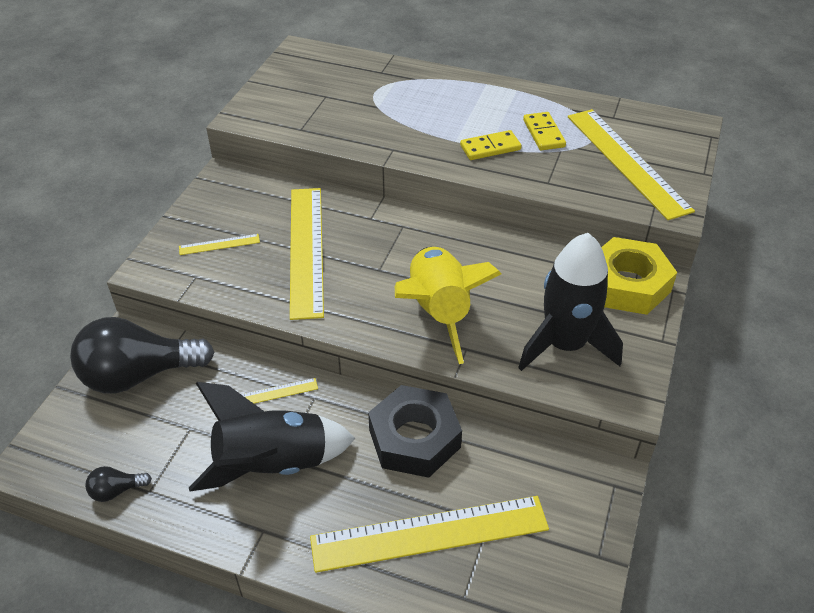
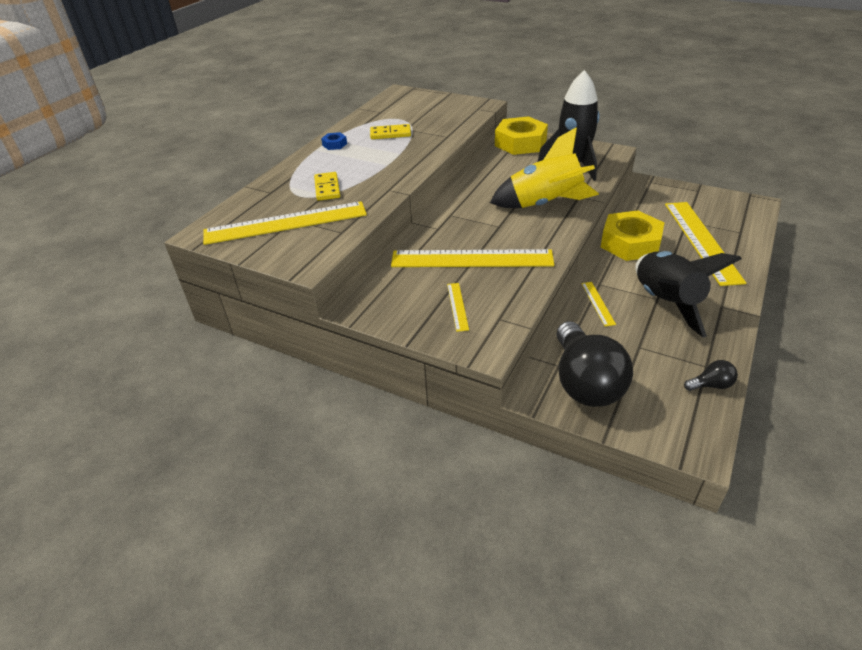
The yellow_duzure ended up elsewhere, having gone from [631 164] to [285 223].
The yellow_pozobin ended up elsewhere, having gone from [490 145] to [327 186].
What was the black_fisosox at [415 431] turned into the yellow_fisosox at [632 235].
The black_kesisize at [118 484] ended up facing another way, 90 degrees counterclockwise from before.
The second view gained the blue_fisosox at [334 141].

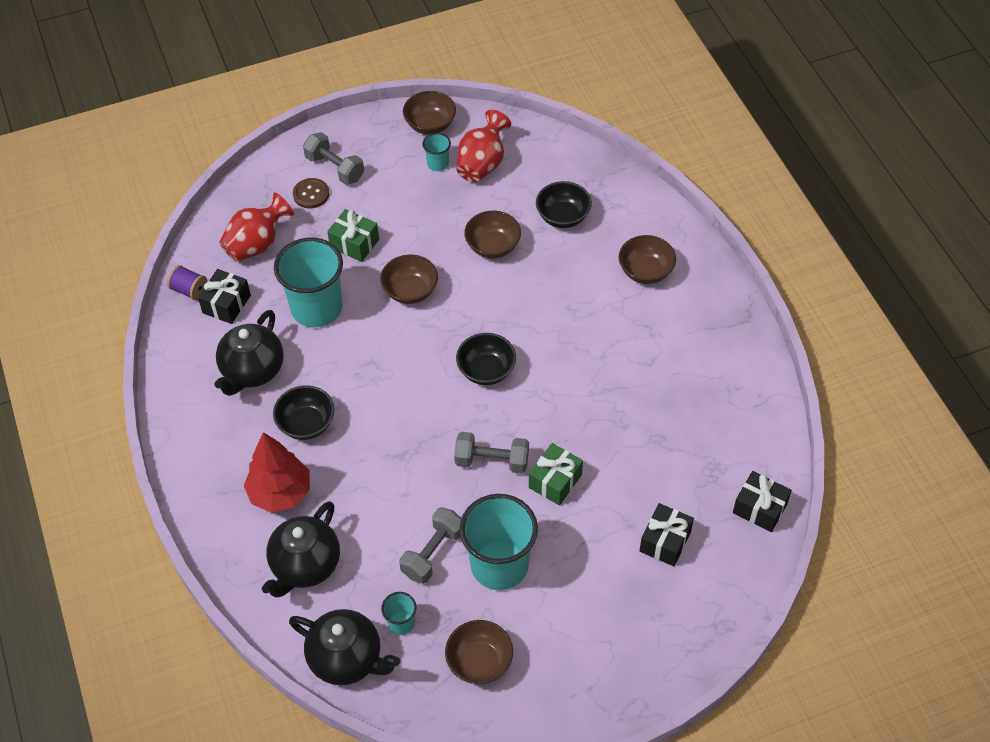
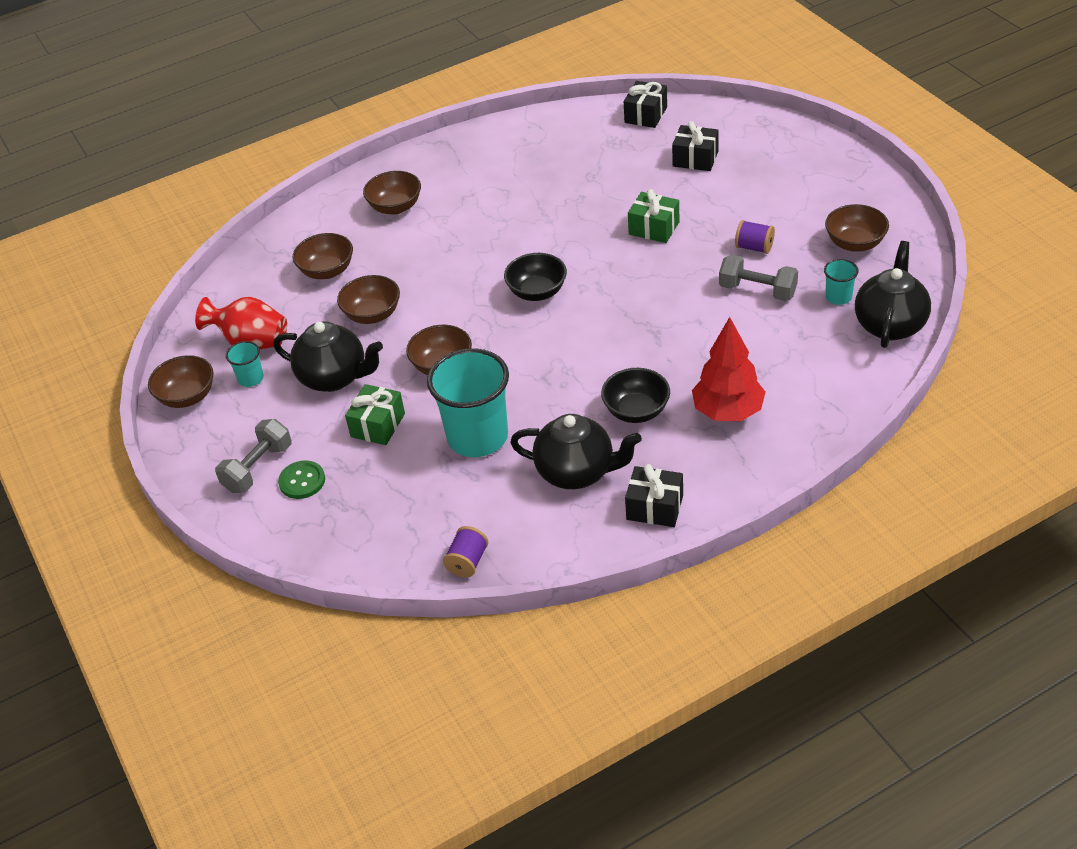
What was the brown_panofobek at [311 193] turned into the green_panofobek at [301 479].
What was the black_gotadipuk at [564 204] turned into the brown_gotadipuk at [323 256].
The second view lost the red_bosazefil at [256 227].
The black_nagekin ended up elsewhere, having gone from [224 296] to [654 495].
The second view lost the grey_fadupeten at [491 453].
Where the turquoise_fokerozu stood at [498 542], the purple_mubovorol came to stand at [755 237].
The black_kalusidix ended up elsewhere, having gone from [301 549] to [328 356].

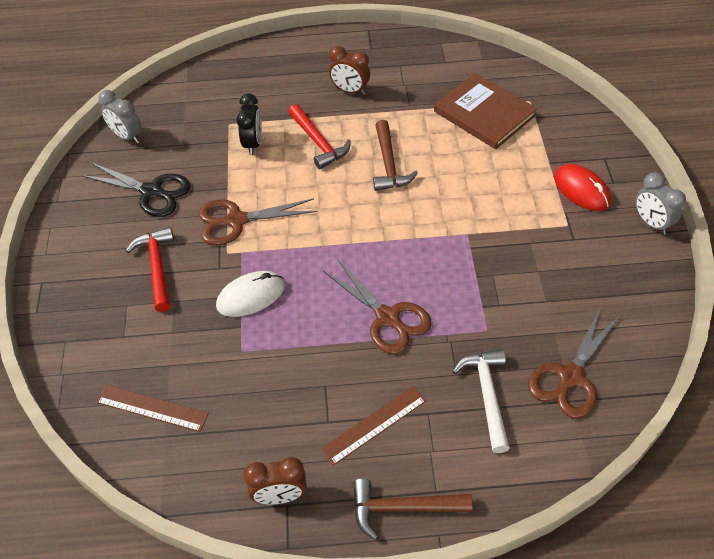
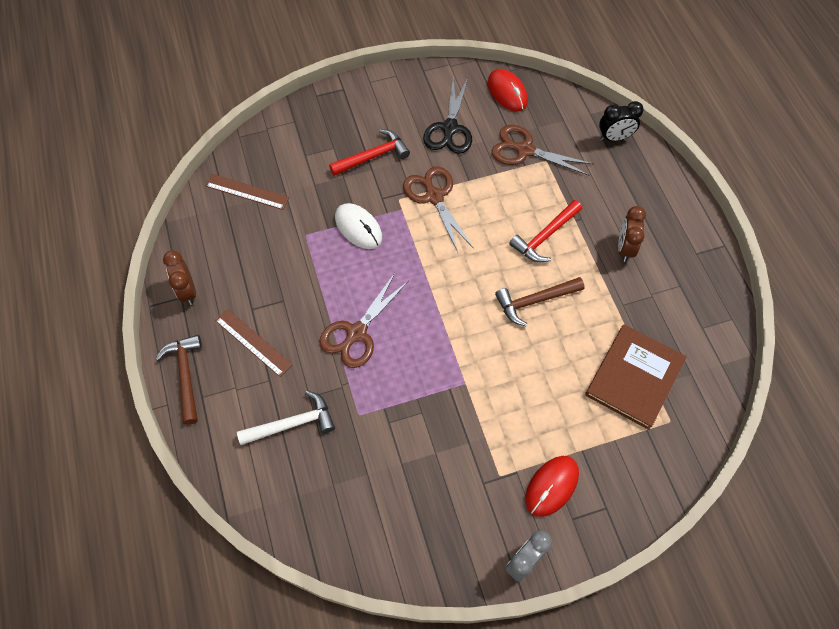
Where the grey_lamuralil stood at [120 116], the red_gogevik came to stand at [508 90].
The black_lamuralil ended up elsewhere, having gone from [249 124] to [621 121].
The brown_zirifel ended up elsewhere, having gone from [574 362] to [542 150].
The brown_duzure at [152 408] ended up facing another way, 75 degrees counterclockwise from before.

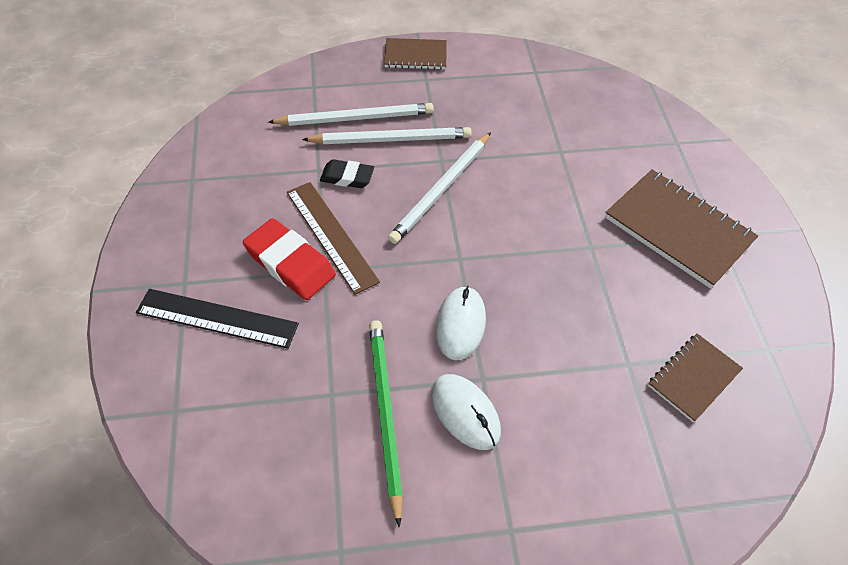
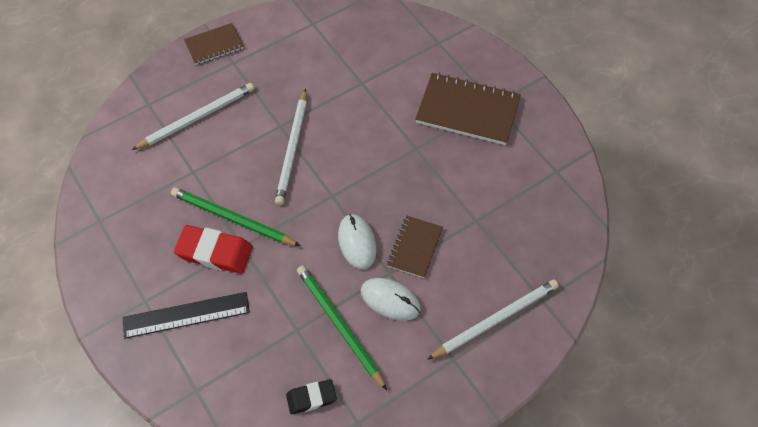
The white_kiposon ended up elsewhere, having gone from [387 135] to [493 319].
The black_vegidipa ended up elsewhere, having gone from [347 173] to [311 396].
Where the brown_duzure stood at [333 238], the green_kiposon came to stand at [235 216].
The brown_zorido ended up elsewhere, having gone from [695 378] to [415 246].

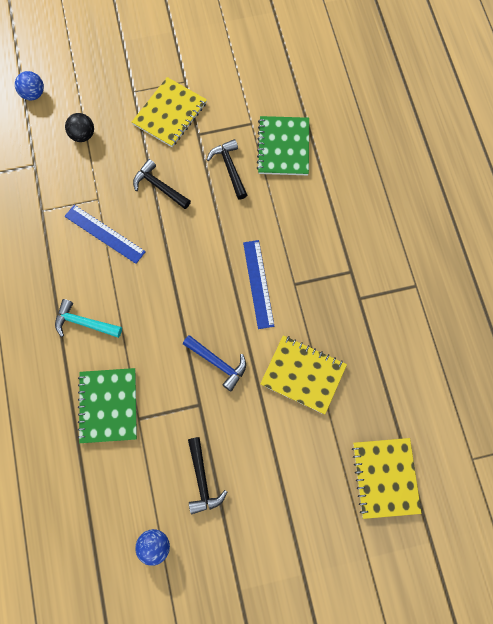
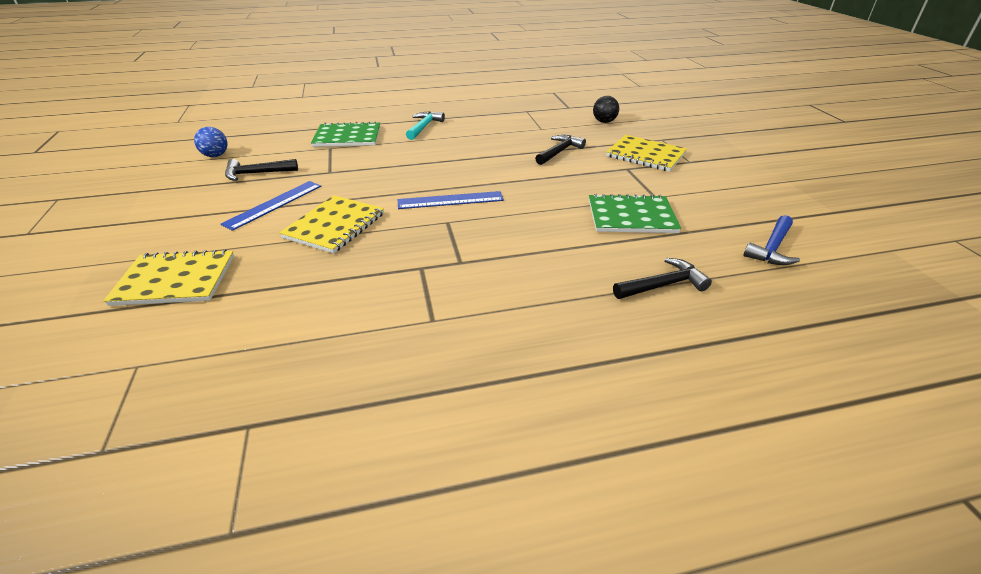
The second view lost the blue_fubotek at [29 85].
The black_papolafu ended up elsewhere, having gone from [227 169] to [662 278].
The blue_duzure ended up elsewhere, having gone from [105 234] to [271 206].
The blue_papolafu ended up elsewhere, having gone from [214 363] to [771 240].

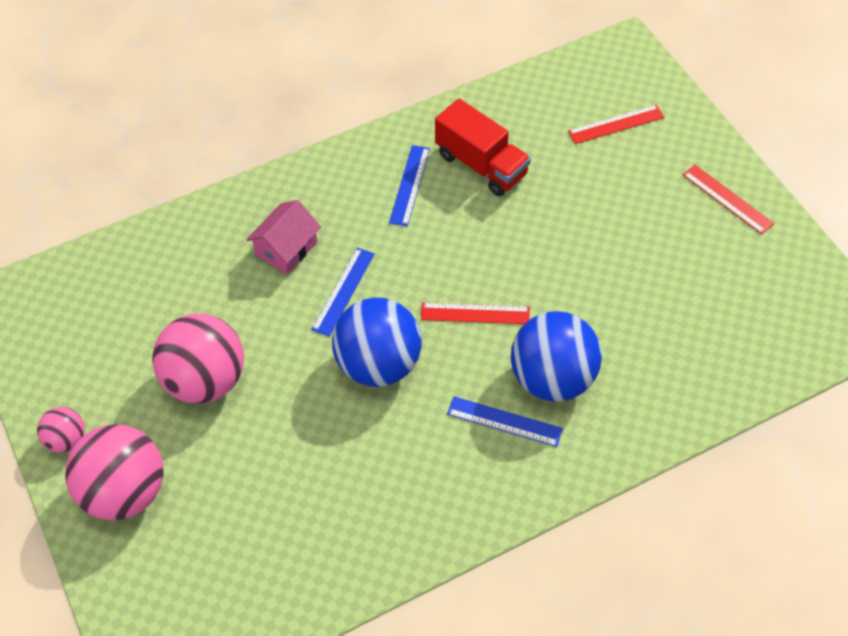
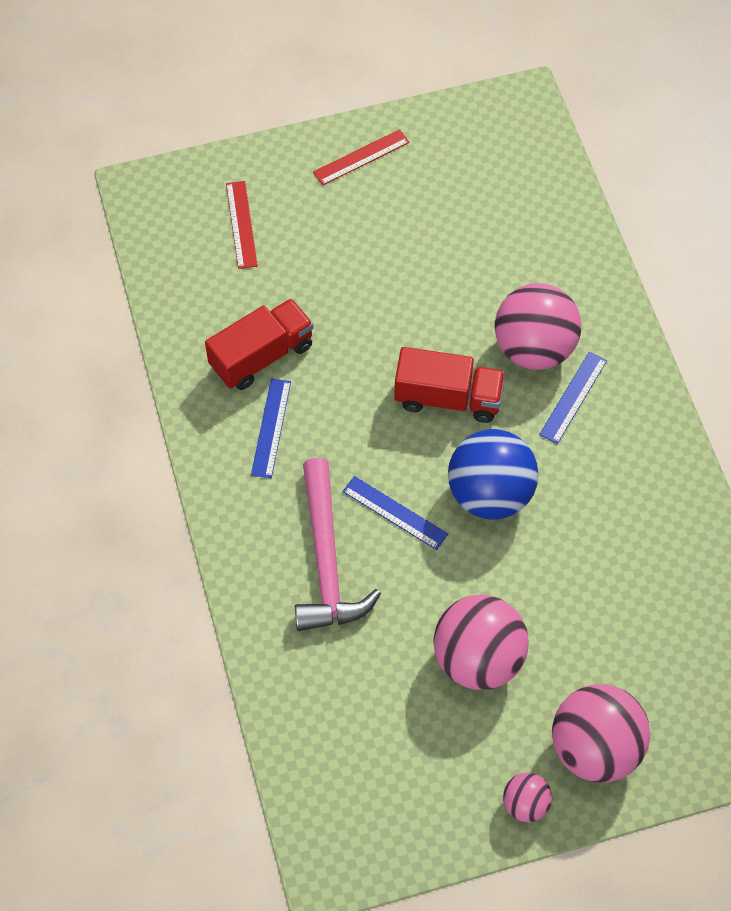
The blue_duzure at [409 185] ended up facing another way, 75 degrees clockwise from before.
Where the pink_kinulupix stood at [283 237], the pink_papolafu came to stand at [338 544].
Where the red_duzure stood at [475 313], the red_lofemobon came to stand at [449 385].
What was the blue_fubotek at [556 356] turned into the pink_fubotek at [538 326].

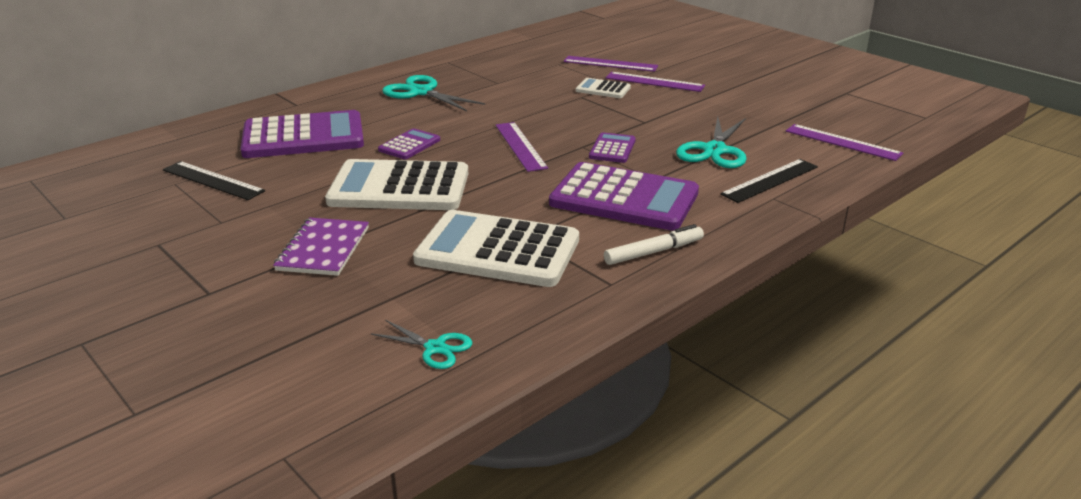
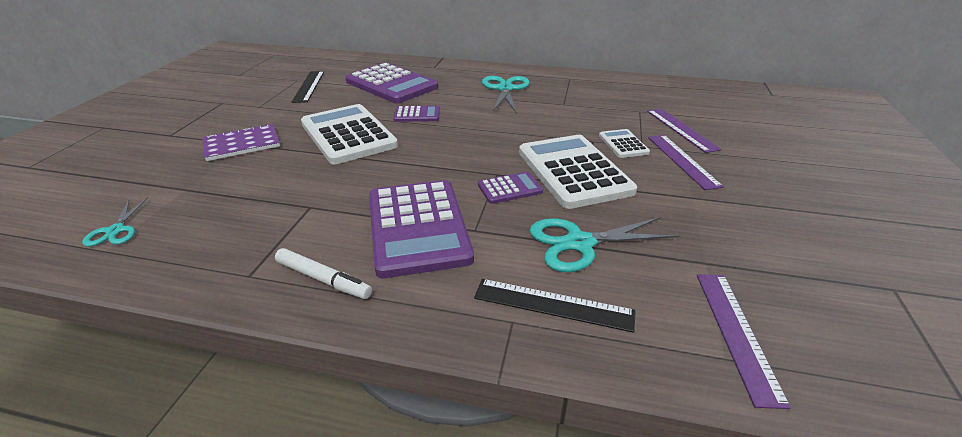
The second view lost the purple_duzure at [521 147].
The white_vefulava ended up elsewhere, having gone from [496 248] to [578 172].

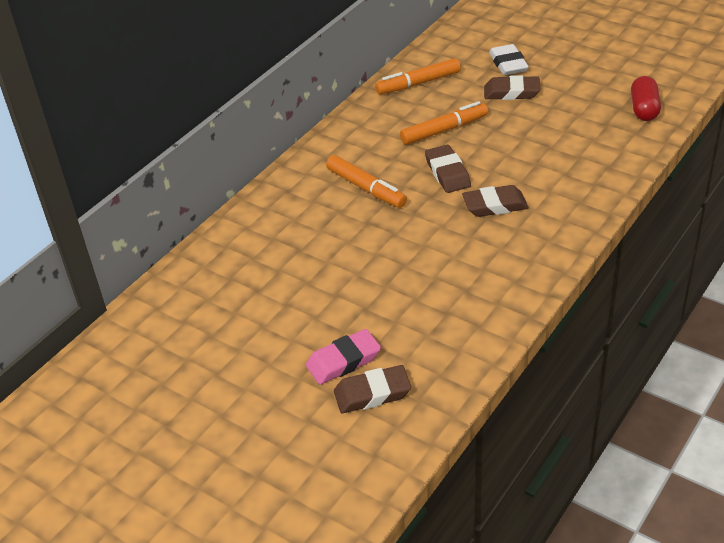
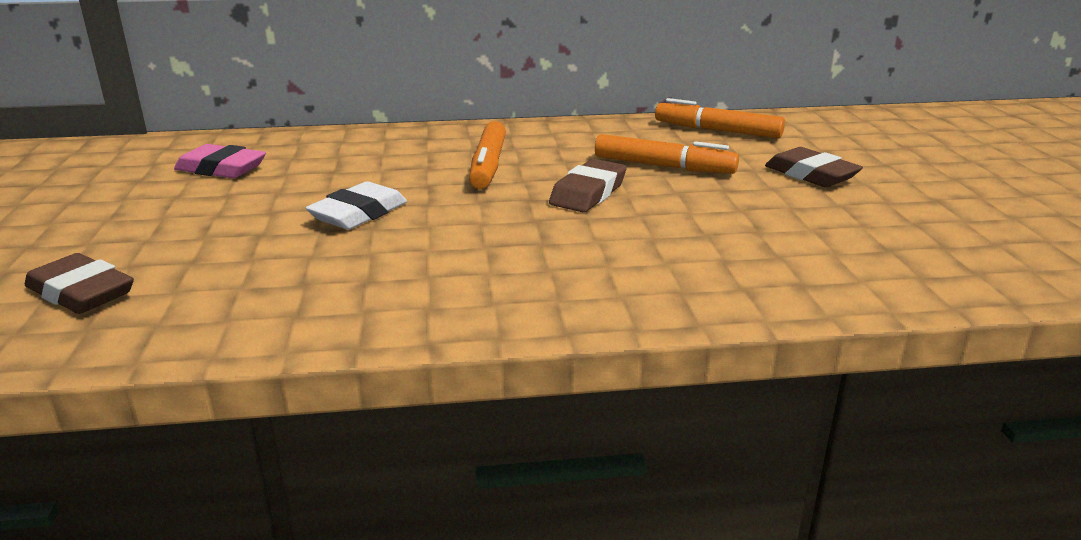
The white_vegidipa ended up elsewhere, having gone from [509 59] to [356 205].
The second view lost the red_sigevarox at [646 98].
The second view lost the brown_vegidipa at [495 201].
The pink_vegidipa ended up elsewhere, having gone from [343 357] to [220 161].

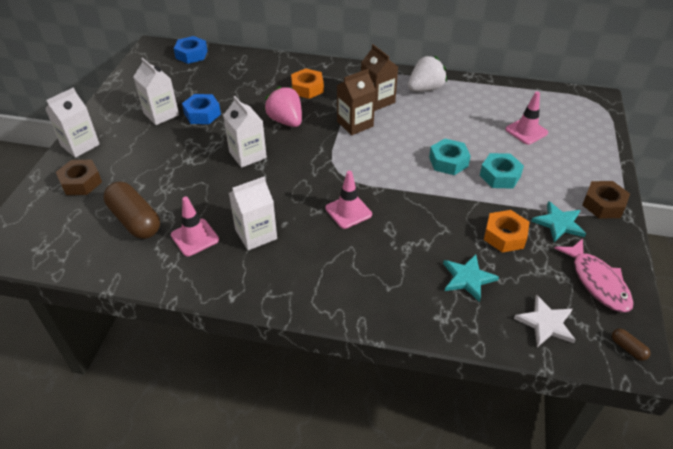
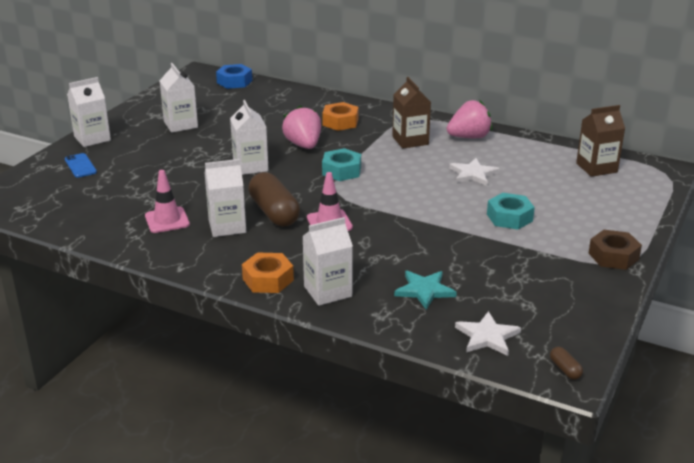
What was the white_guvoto at [427 74] turned into the pink_guvoto at [469 119].
The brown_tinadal ended up elsewhere, having gone from [356 102] to [600 141].
The second view lost the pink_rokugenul at [526 118].
The second view lost the blue_fisosox at [201 109].
The turquoise_fisosox ended up elsewhere, having gone from [450 157] to [341 164].
Where the brown_fisosox stood at [79 177], the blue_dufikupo came to stand at [81 165].
The brown_sigevarox ended up elsewhere, having gone from [132 210] to [274 199].
The second view lost the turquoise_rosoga at [558 221].
The orange_fisosox ended up elsewhere, having gone from [507 231] to [268 273].
The second view lost the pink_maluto at [594 275].
The second view gained the white_rosoga at [474 172].
The second view gained the white_tinadal at [327 261].

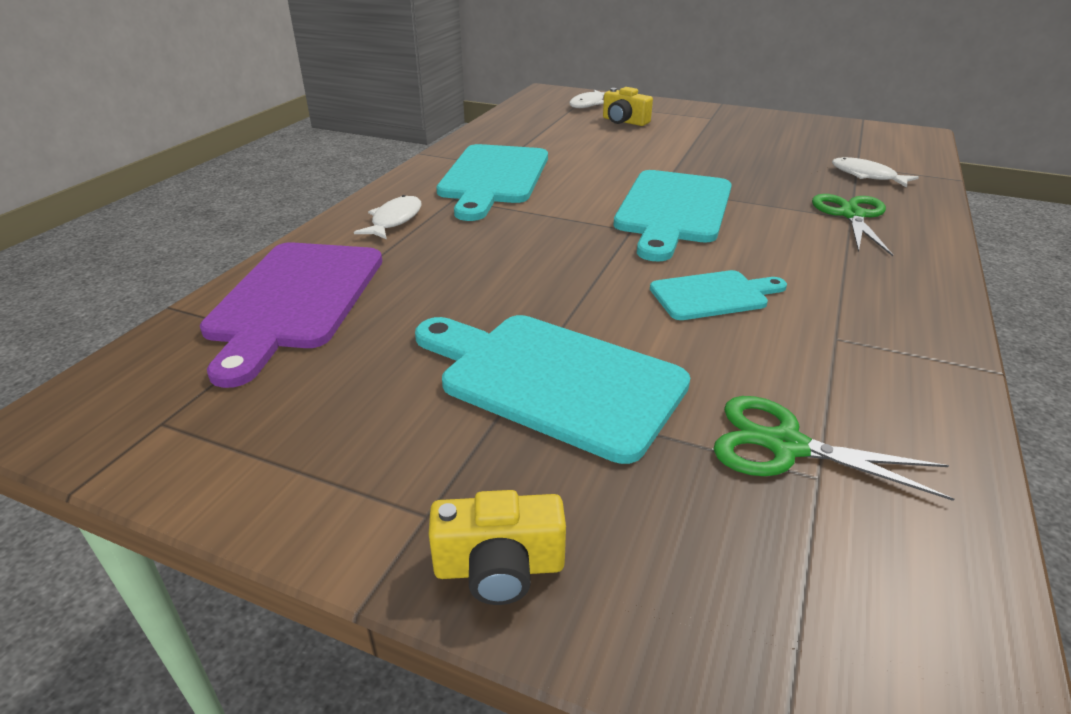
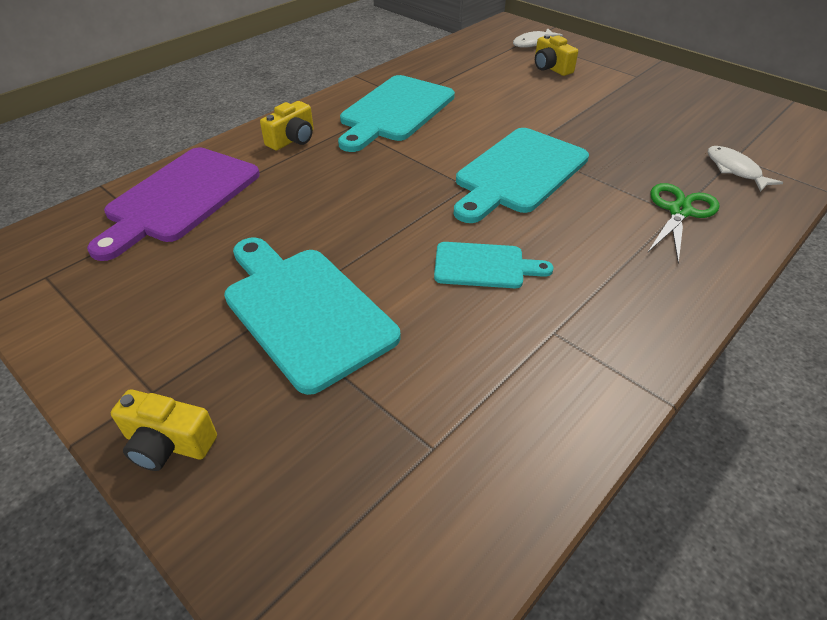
Where the white_maluto stood at [387 217], the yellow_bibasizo came to stand at [287 125].
The second view lost the green_zirifel at [833 448].

